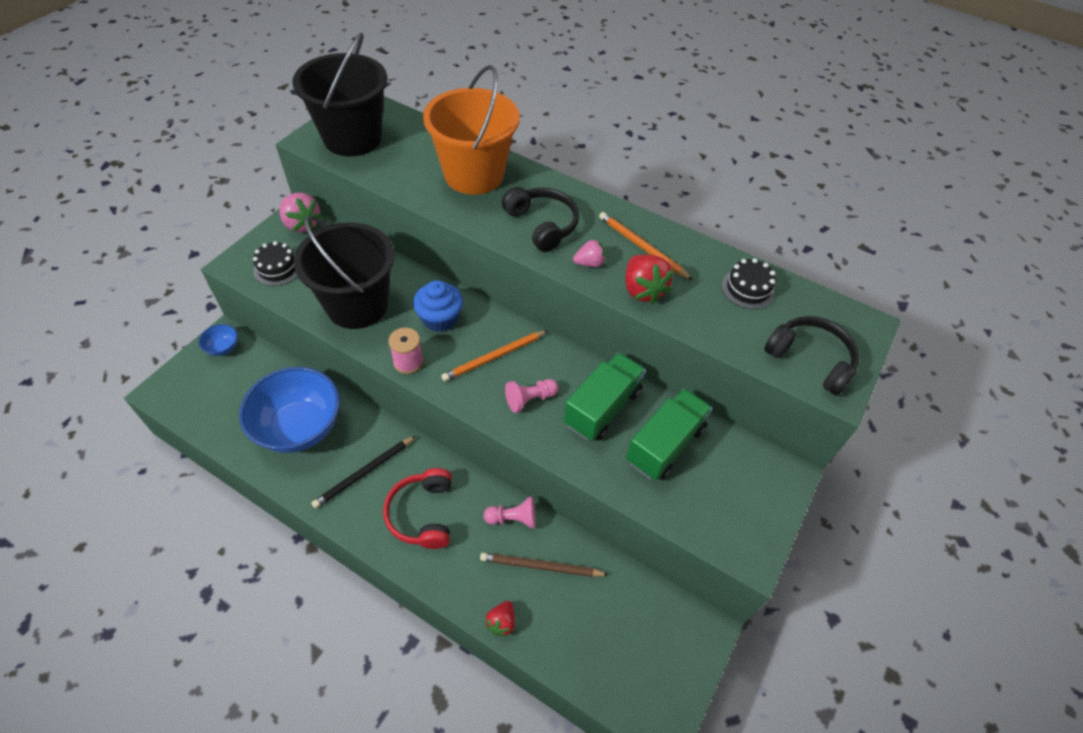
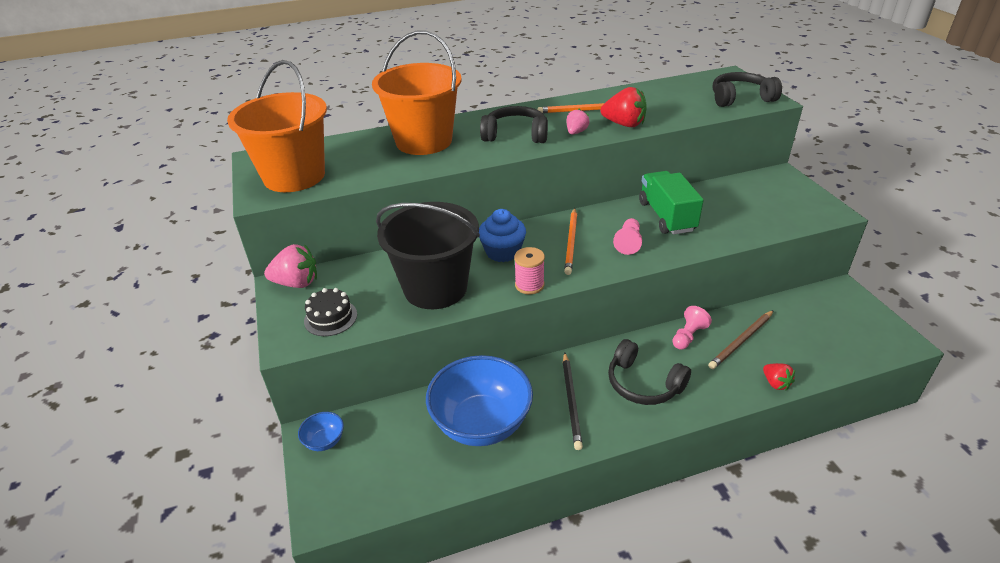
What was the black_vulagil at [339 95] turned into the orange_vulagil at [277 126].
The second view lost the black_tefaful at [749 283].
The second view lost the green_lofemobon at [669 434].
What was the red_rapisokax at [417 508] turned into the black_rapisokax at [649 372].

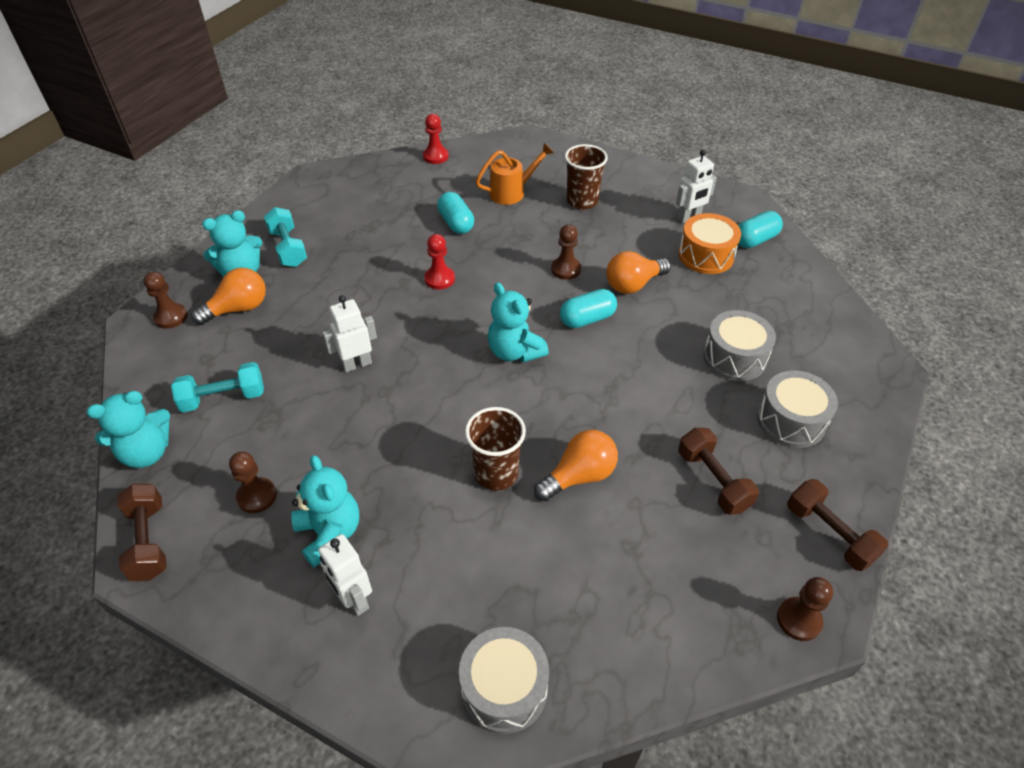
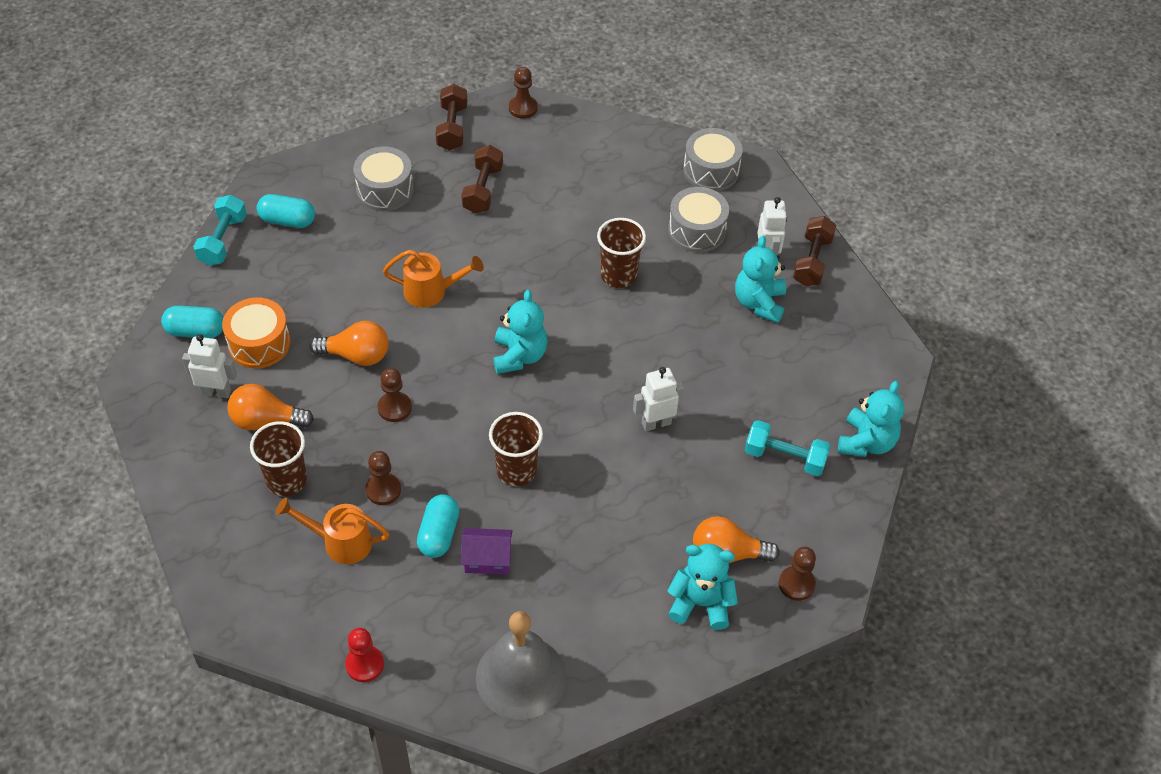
The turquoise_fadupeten ended up elsewhere, having gone from [285 237] to [220 230].
Where the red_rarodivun stood at [439 262], the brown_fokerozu came to stand at [516 449].
The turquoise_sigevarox ended up elsewhere, having gone from [588 308] to [286 211].
The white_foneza at [349 333] ended up facing another way, 150 degrees clockwise from before.
The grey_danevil ended up elsewhere, having gone from [739 345] to [698 220].
The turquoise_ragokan at [128 429] ended up facing another way, 105 degrees clockwise from before.
The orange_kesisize ended up elsewhere, having gone from [576 465] to [270 407].
The brown_rarodivun ended up elsewhere, having gone from [253 482] to [383 478].
The brown_fadupeten ended up elsewhere, having gone from [142 532] to [814 251].
The second view gained the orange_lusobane at [433 279].
The second view gained the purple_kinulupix at [487 551].
The second view gained the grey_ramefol at [521 665].

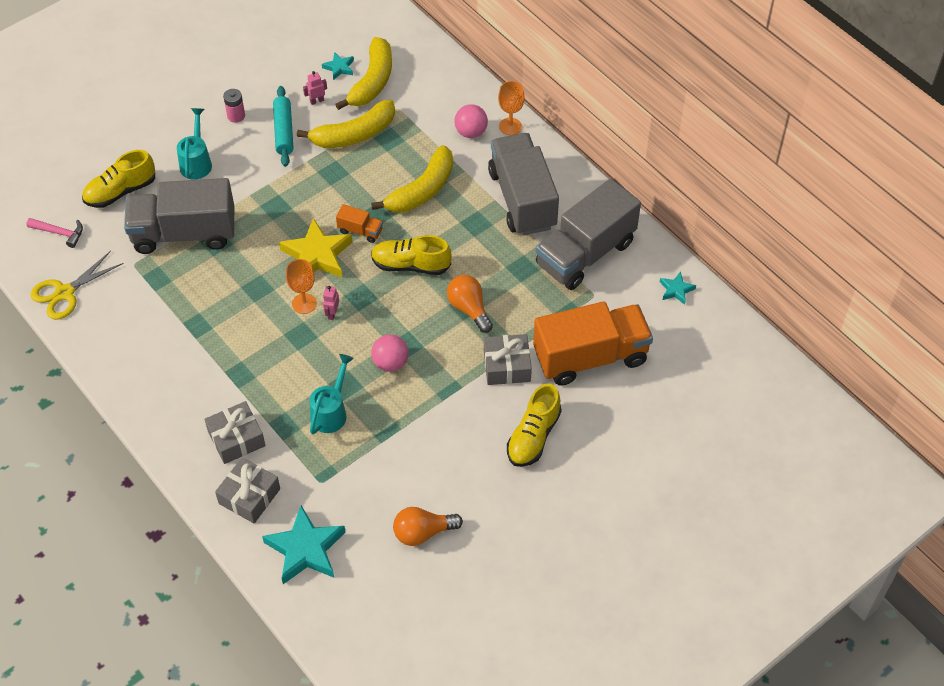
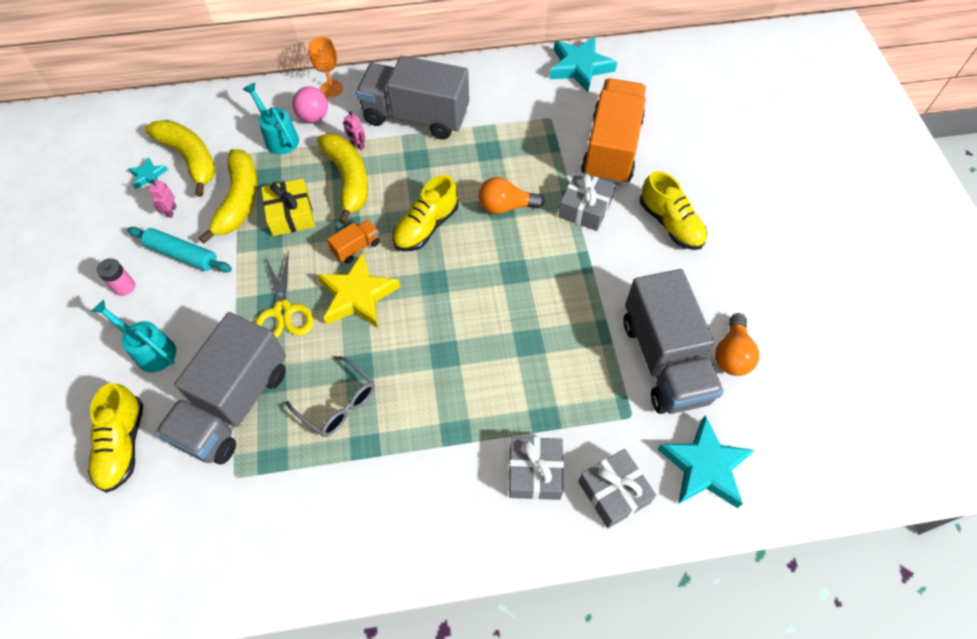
The grey_lofemobon ended up elsewhere, having gone from [588 234] to [674 341].
The second view lost the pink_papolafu at [54 233].
The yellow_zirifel ended up elsewhere, having gone from [77 285] to [284 293].
The second view lost the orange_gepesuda at [301 286].
The size of the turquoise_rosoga at [678 288] changed by a factor of 2.01.
The pink_foneza ended up elsewhere, having gone from [331 303] to [354 130].
The second view lost the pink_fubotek at [389 353].
The turquoise_lusobane ended up elsewhere, having gone from [332 394] to [271 119].
The second view gained the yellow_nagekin at [288 207].
The second view gained the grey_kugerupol at [330 396].

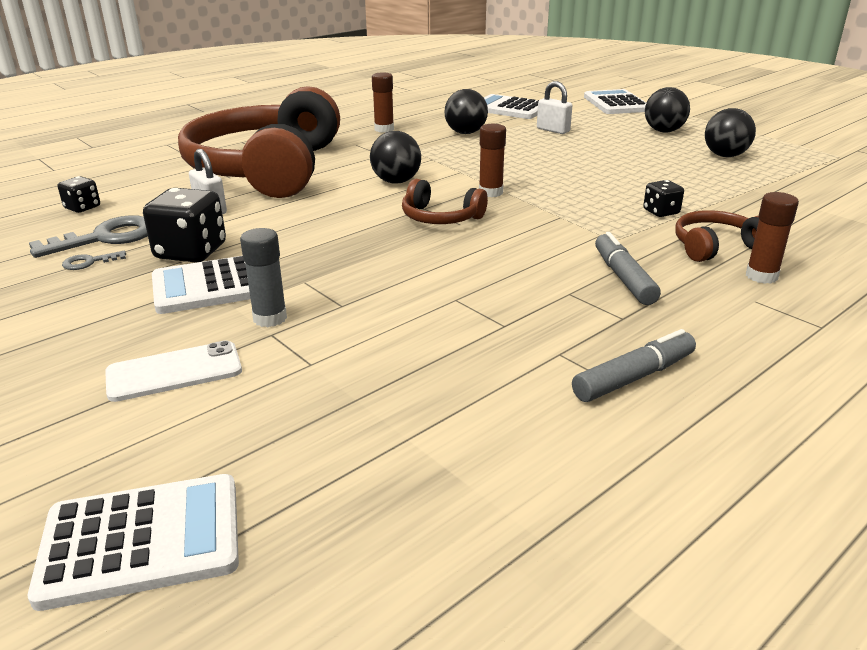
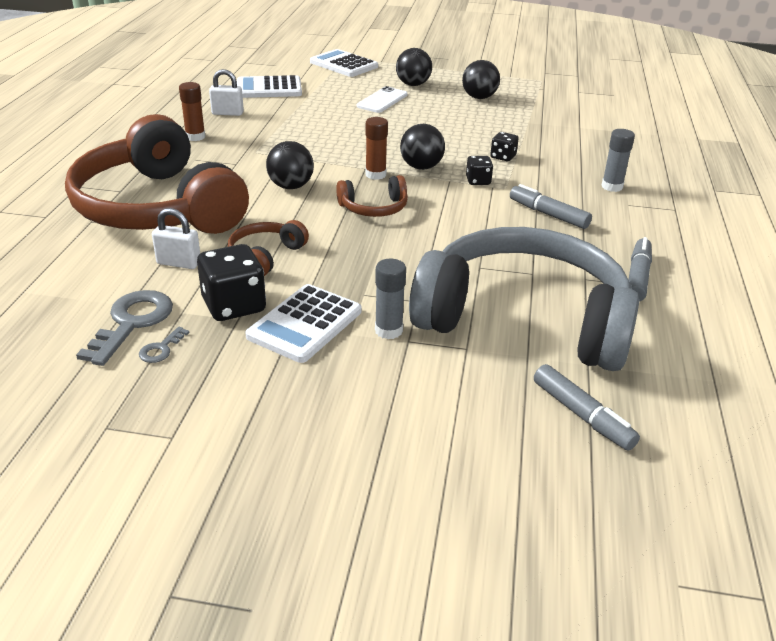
The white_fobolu ended up elsewhere, having gone from [554 107] to [226 92].
The black_fubotek ended up elsewhere, having gone from [466 111] to [422 147].
The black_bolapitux ended up elsewhere, having gone from [79 194] to [479 170].
What was the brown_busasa at [772 238] turned into the grey_busasa at [618 160].
The brown_rapisokax ended up elsewhere, having gone from [717 236] to [268 248].
The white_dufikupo ended up elsewhere, having gone from [173 371] to [382 99].
The second view lost the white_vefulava at [133 542].
The second view gained the grey_rapisokax at [524 299].
The second view gained the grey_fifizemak at [587 407].

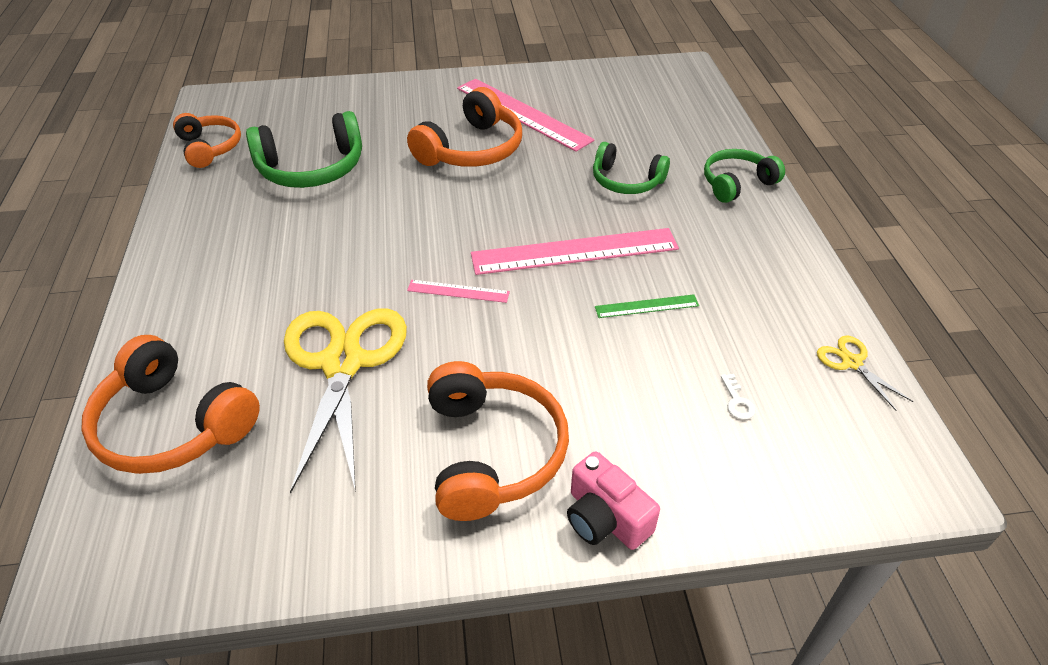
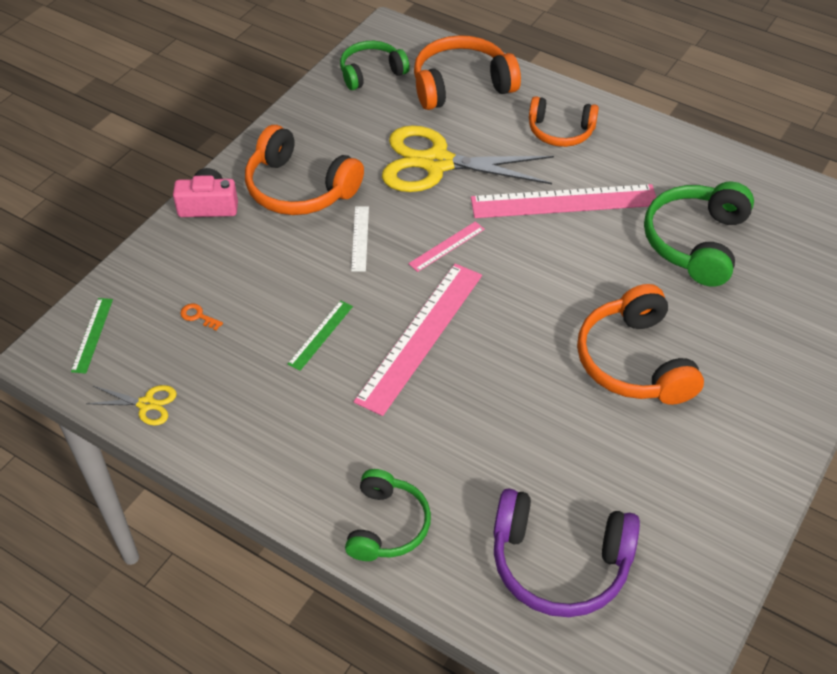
The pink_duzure ended up elsewhere, having gone from [525 115] to [563 201].
The orange_rapisokax ended up elsewhere, having gone from [207 140] to [564 121].
The green_rapisokax ended up elsewhere, having gone from [631 168] to [375 65].
The yellow_zirifel at [345 401] ended up facing another way, 150 degrees clockwise from before.
What was the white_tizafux at [738 397] turned into the orange_tizafux at [202 317].
The second view gained the white_duzure at [360 239].
The second view gained the green_duzure at [92 336].
The second view gained the purple_rapisokax at [566 552].

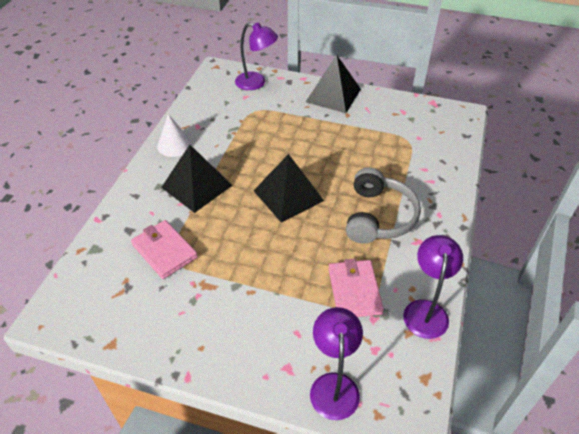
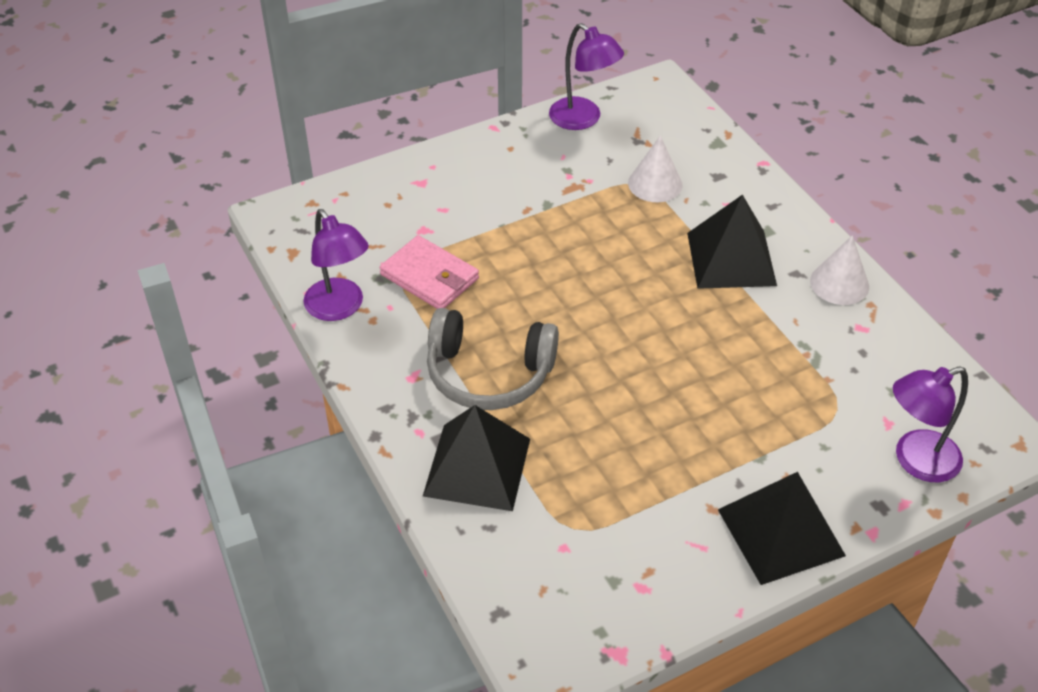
The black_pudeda ended up elsewhere, having gone from [288 188] to [476 458].
The grey_rapisokax at [383 206] ended up facing another way, 45 degrees counterclockwise from before.
Where the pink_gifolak stood at [164 249], the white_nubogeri came to stand at [655 169].
The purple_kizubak ended up elsewhere, having gone from [336 363] to [586 76].

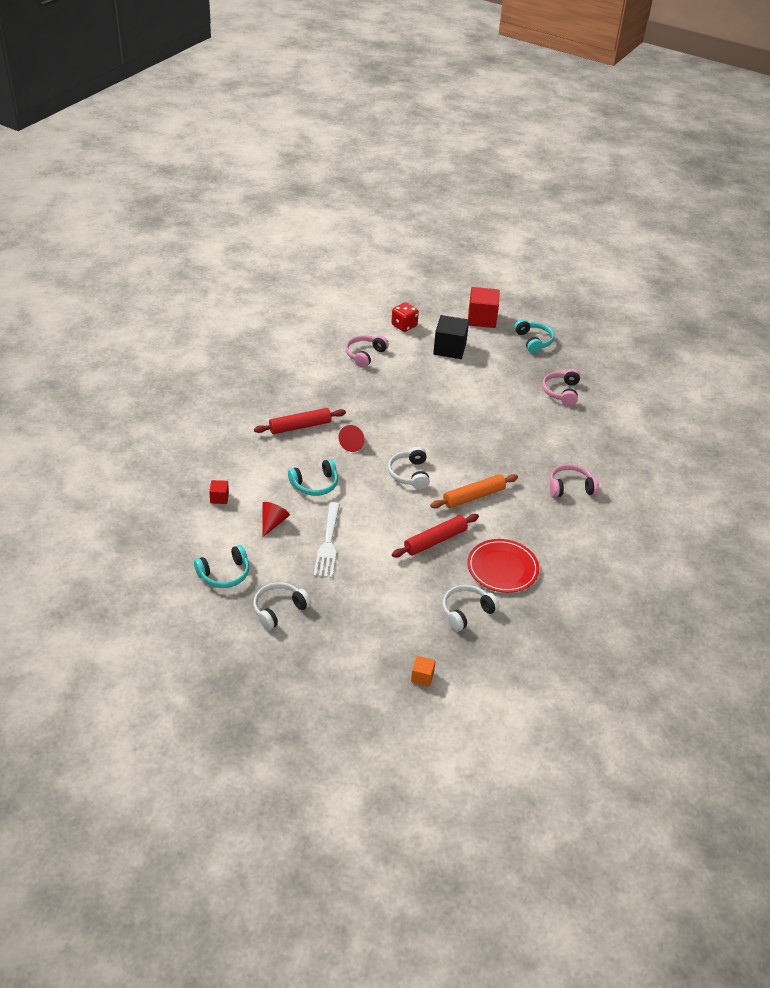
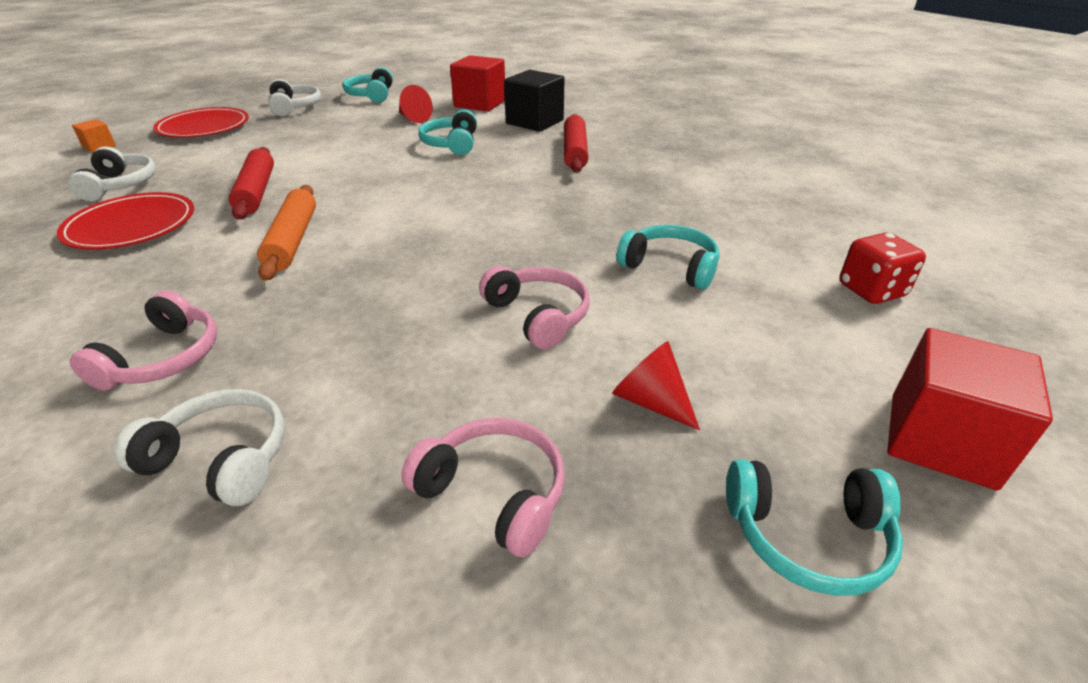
The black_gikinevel ended up elsewhere, having gone from [451 337] to [534 101].
The pink_rapisokax ended up elsewhere, having gone from [367 351] to [534 308].
The red_nubogeri ended up elsewhere, having gone from [352 438] to [656 385].
The white_rapisokax ended up elsewhere, having gone from [409 468] to [199 447].
The size of the red_gikinevel at [219 492] changed by a factor of 2.05.
The second view lost the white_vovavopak at [327 540].
The second view gained the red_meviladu at [201 122].
The second view gained the turquoise_rapisokax at [667 257].

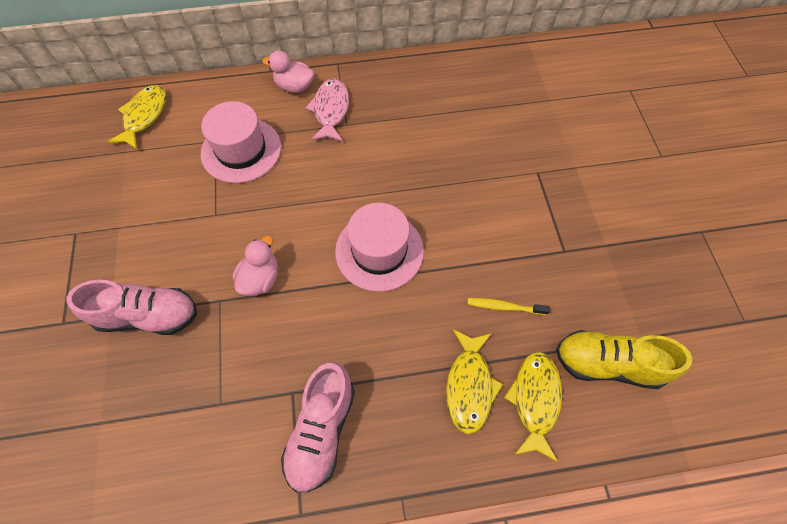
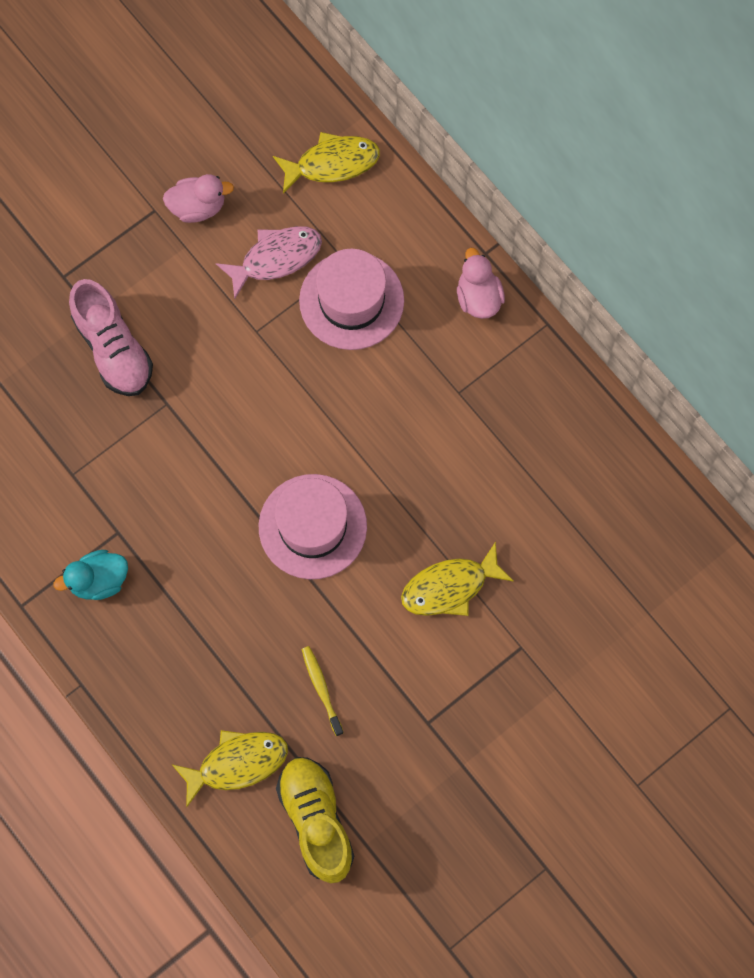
The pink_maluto ended up elsewhere, having gone from [327 110] to [269 262].
The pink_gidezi ended up elsewhere, having gone from [255 266] to [198 198].
The yellow_maluto ended up elsewhere, having gone from [474 381] to [457 578].
Where the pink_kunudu stood at [318 427], the turquoise_gidezi came to stand at [90 575].

